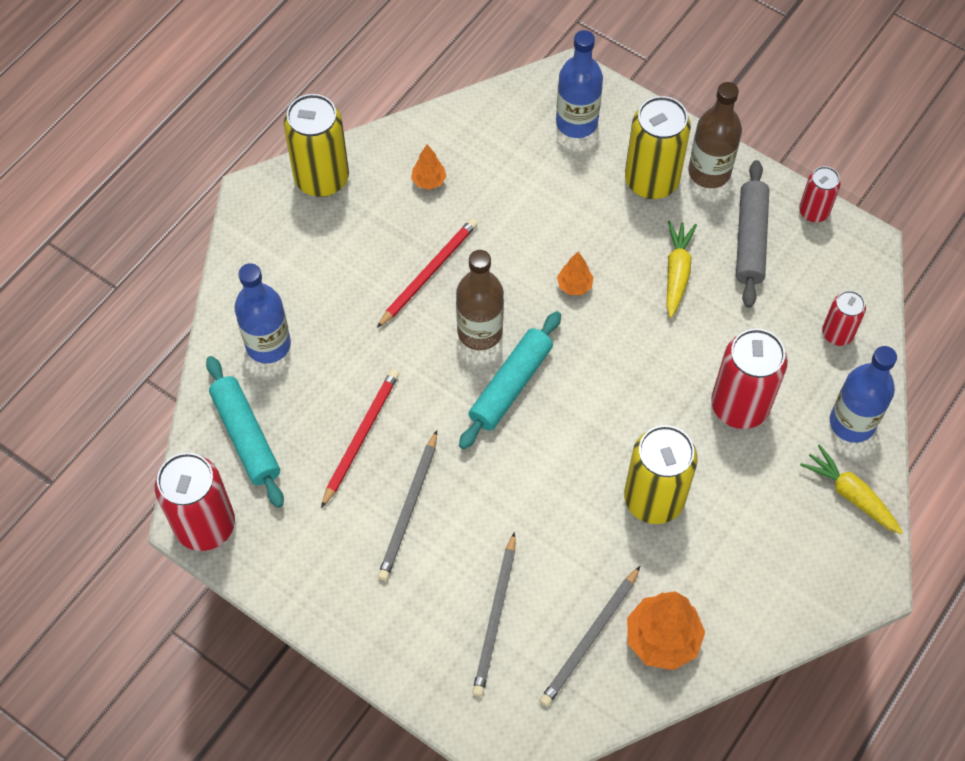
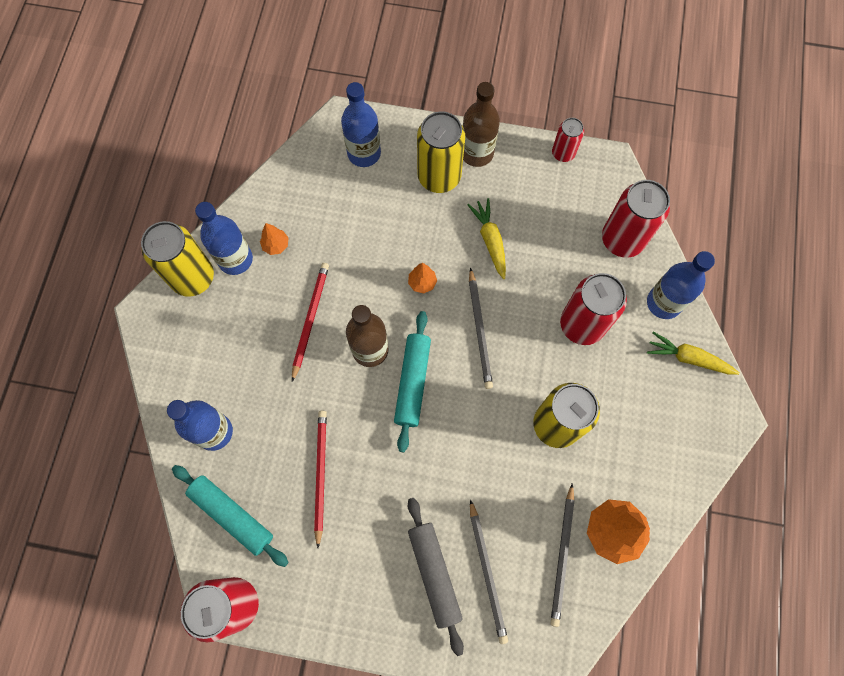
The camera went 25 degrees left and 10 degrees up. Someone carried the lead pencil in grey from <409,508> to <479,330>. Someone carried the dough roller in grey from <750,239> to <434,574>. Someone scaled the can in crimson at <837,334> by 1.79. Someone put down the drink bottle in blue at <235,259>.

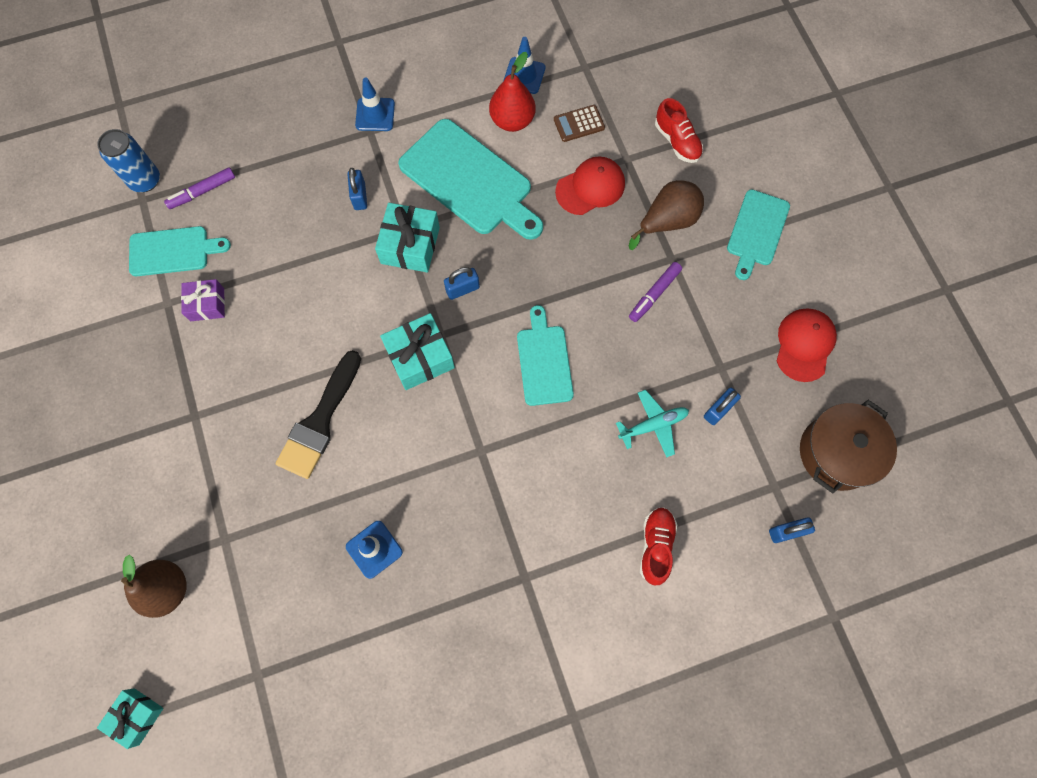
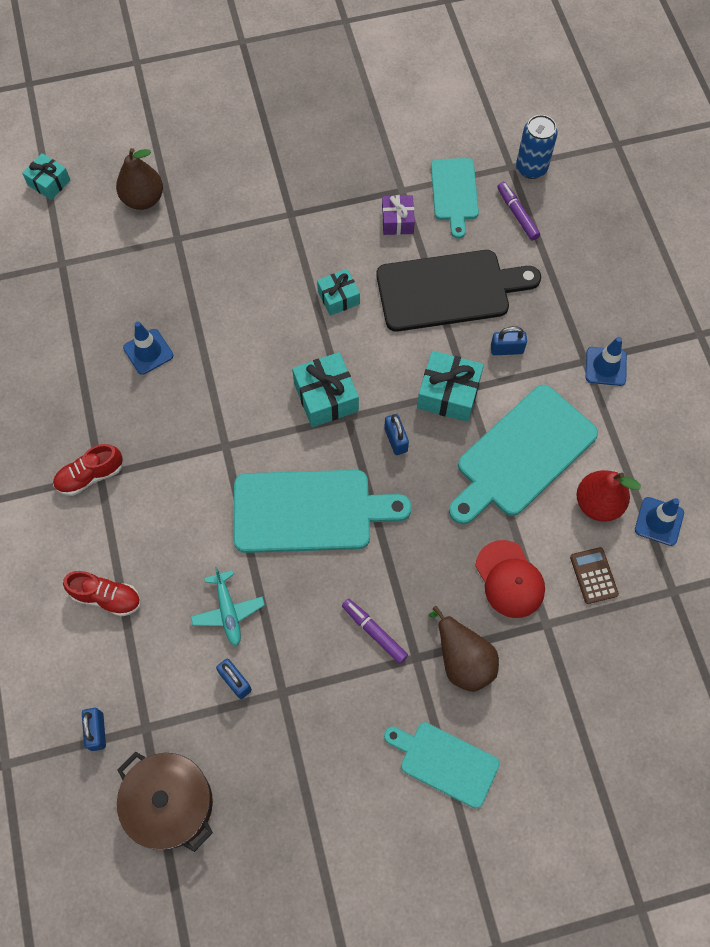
The camera went 95 degrees right and 5 degrees down. Someone took away the paintbrush in black at <320,421>. Someone scaled the cutting board in teal at <544,361> by 1.66. Someone carried the shoe in crimson from <677,141> to <90,476>. Someone took away the baseball cap in crimson at <804,345>. Someone put down the present in teal at <338,297>. Someone put down the cutting board in black at <448,290>.

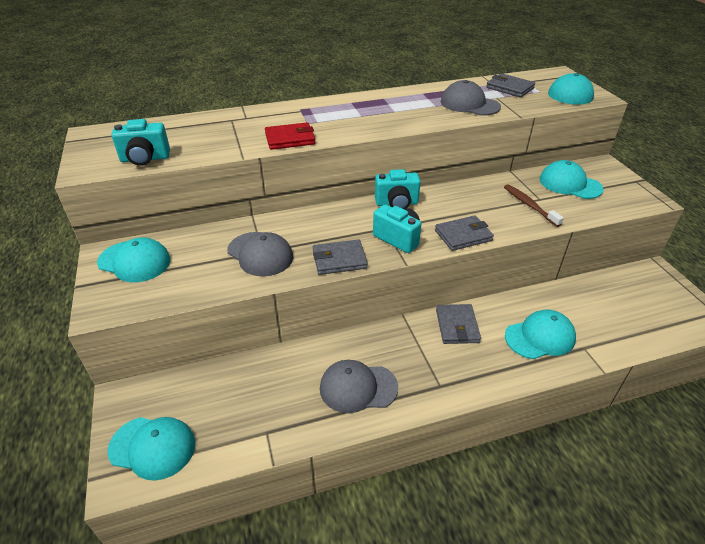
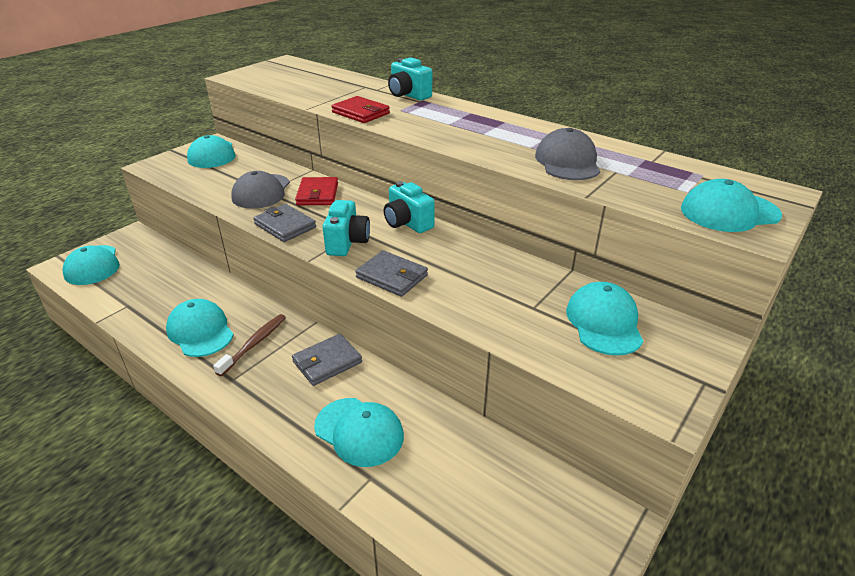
The camera went 55 degrees right and 5 degrees down. Someone carried the photo camera in teal from <145,159> to <408,95>. Someone repainted the baseball cap in grey at <358,387>, which became the baseball cap in teal at <200,331>. Someone took away the card wallet in grey at <510,88>. Someone carried the tooth brush in russet from <529,205> to <254,344>. Someone put down the card wallet in crimson at <317,194>.

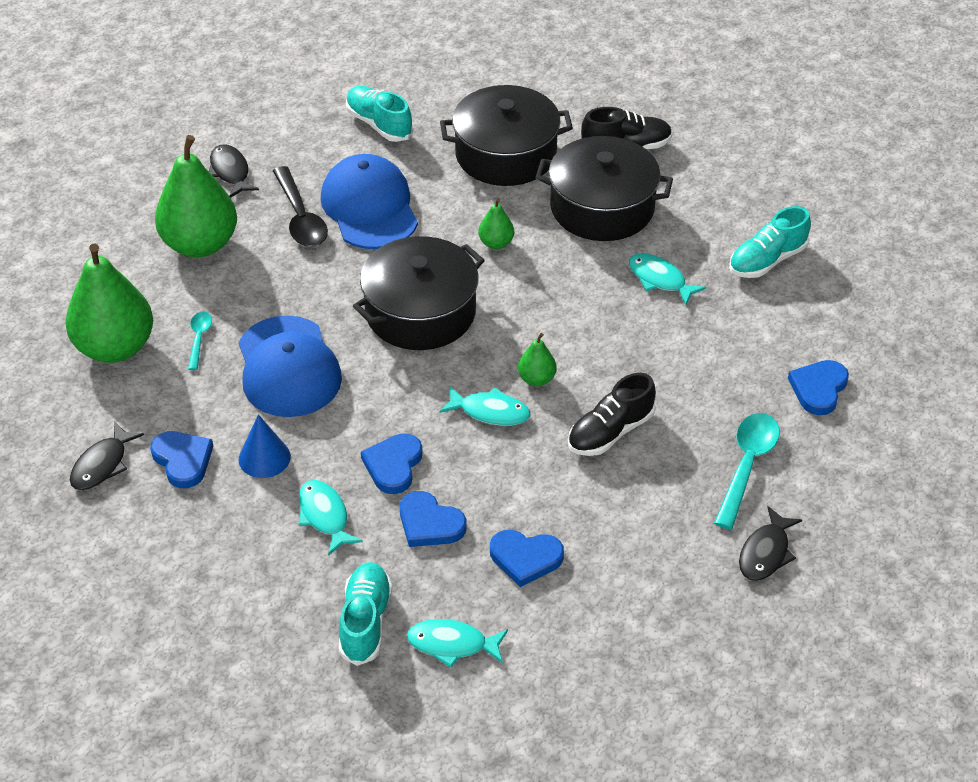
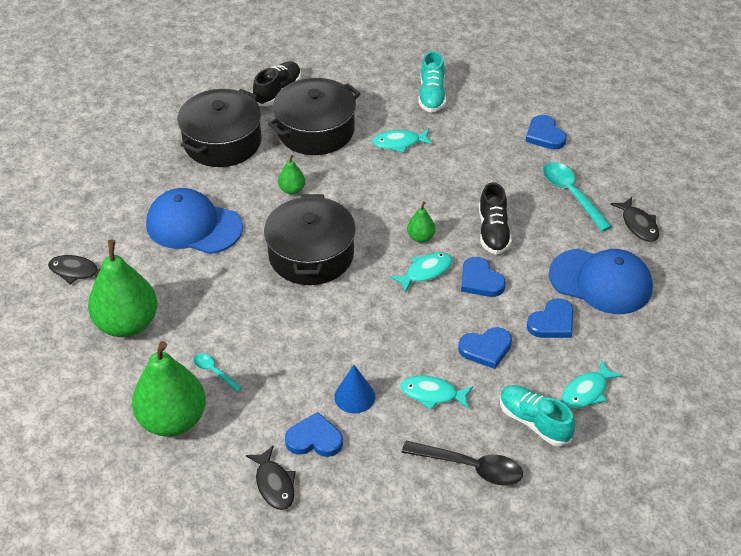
The camera went 50 degrees left and 0 degrees up. Someone carried the baseball cap in blue from <288,367> to <601,281>. Someone carried the spoon in black from <300,217> to <470,467>. Someone took away the shoe in teal at <379,124>. Someone carried the love heart in blue from <393,465> to <480,280>.

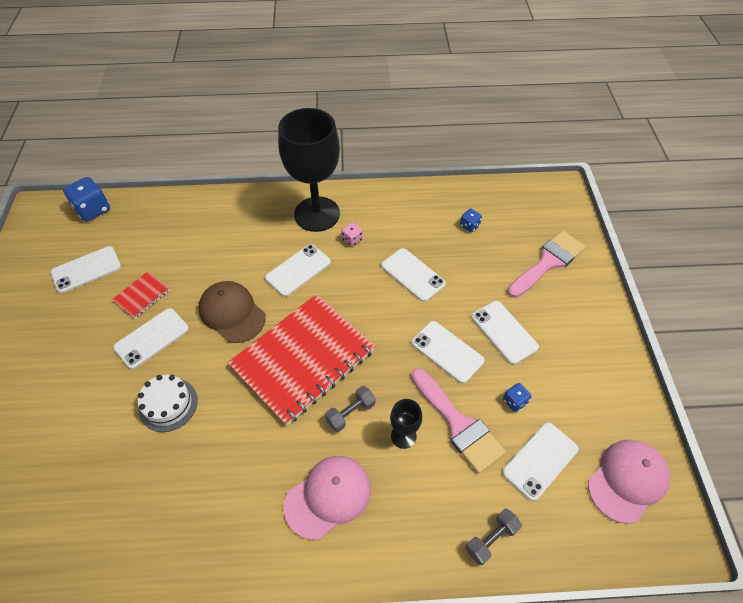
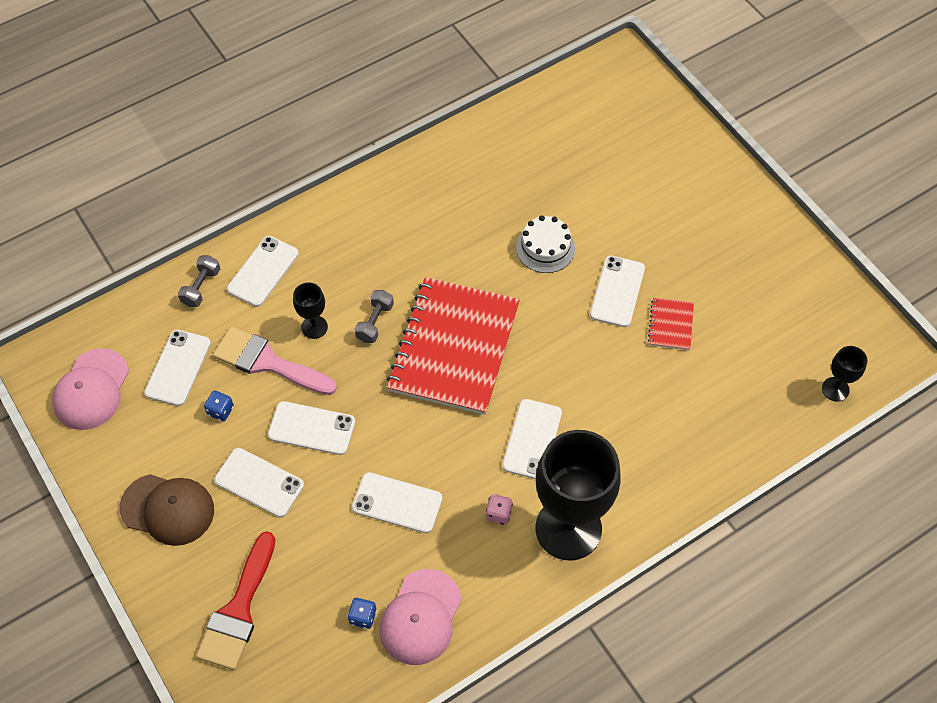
The camera went 150 degrees right and 5 degrees up. Someone carried the phone in snow-white from <86,269> to <263,271>. Someone swapped the game die in blue at <93,210> for the chalice in black at <835,389>. Someone carried the baseball cap in russet from <232,313> to <168,509>. Someone carried the baseball cap in pink from <328,496> to <421,617>. Someone repainted the paintbrush in pink at <548,262>, which became the paintbrush in crimson at <238,609>.

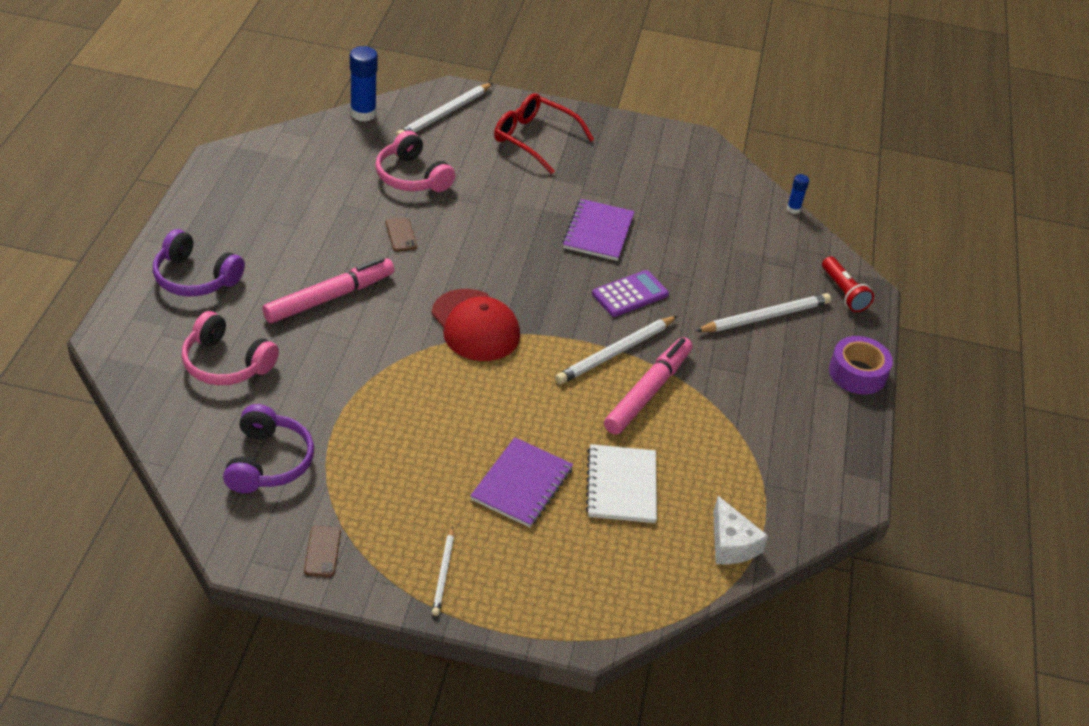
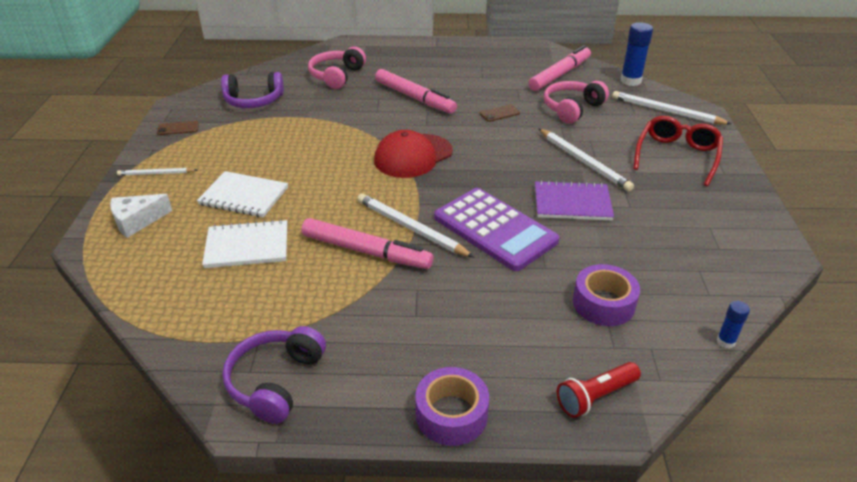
The camera went 85 degrees right and 5 degrees down. Someone carried the headphones in violet from <195,278> to <275,381>. Someone repainted the exercise book in violet at <522,484>, which became the exercise book in snow-white at <244,196>. Someone scaled the adding machine in violet at <630,294> by 1.70. Someone carried the lead pencil in snow-white from <765,317> to <584,161>. Someone carried the piece of cheese in snow-white from <731,544> to <137,221>. Someone put down the marker pen in pink at <560,75>. Someone put down the sticky tape in violet at <603,303>.

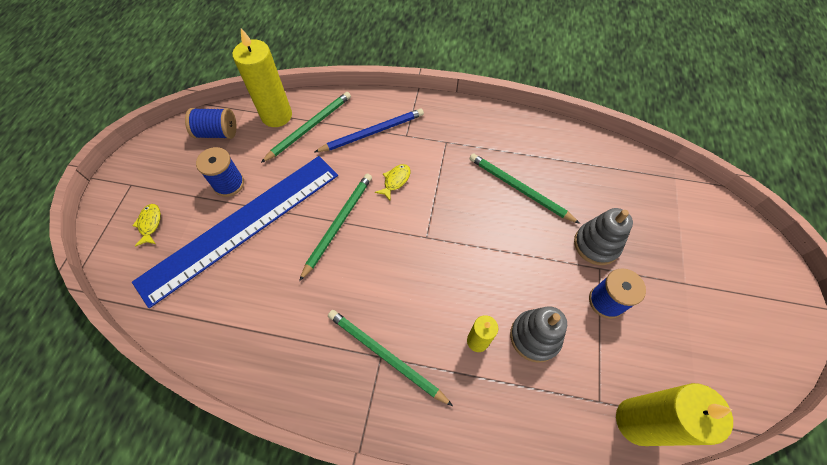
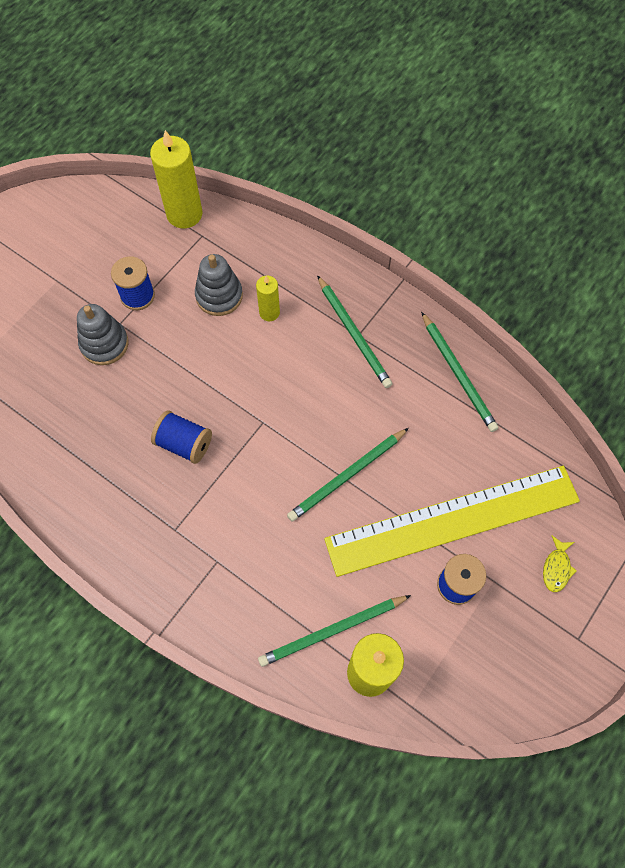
The camera went 155 degrees left and 5 degrees up. Someone repainted the measuring stick in blue at <242,226>, which became the measuring stick in yellow at <452,520>. Someone carried the bobbin in blue from <217,133> to <184,443>. Someone took away the lead pencil in blue at <372,132>. Someone took away the fish in yellow at <395,181>. Someone carried the lead pencil in leaf-green from <519,189> to <458,374>.

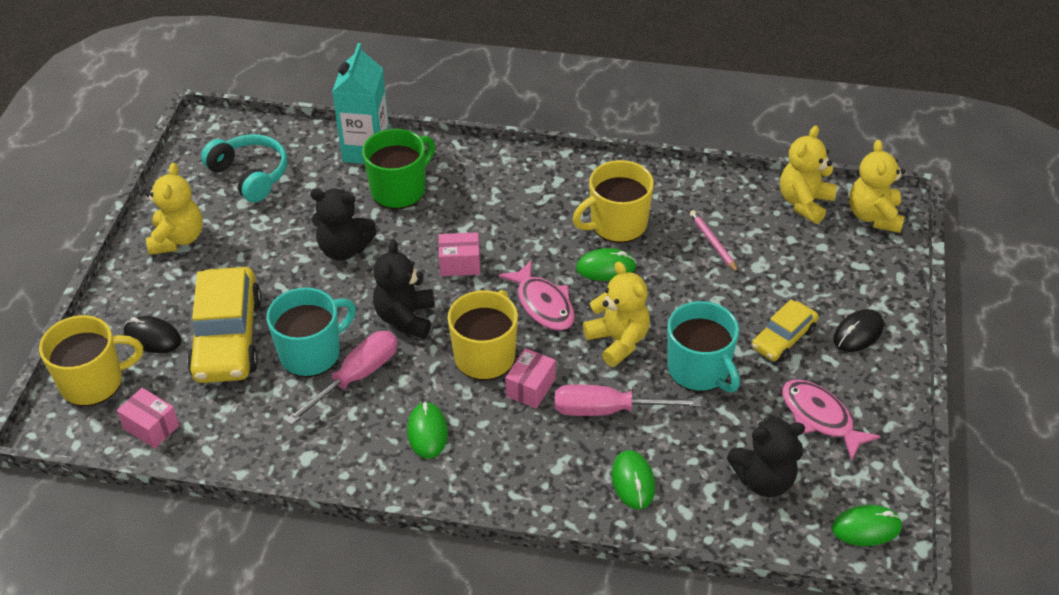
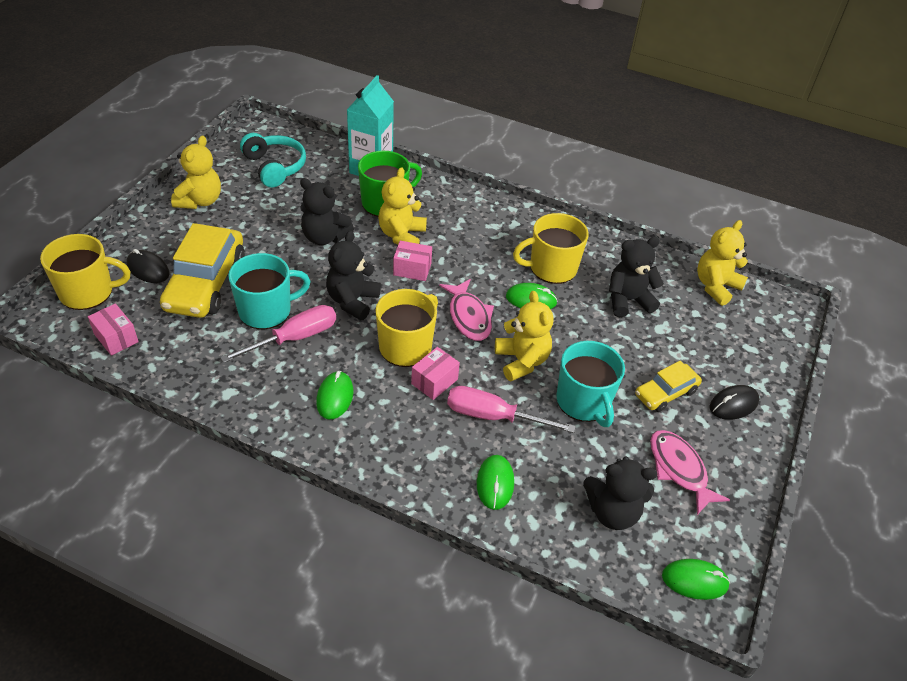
The camera went 10 degrees right and 0 degrees up. Someone swapped the lead pencil in pink at <713,242> for the teddy in black at <628,300>. Someone carried the teddy in yellow from <874,216> to <402,235>.

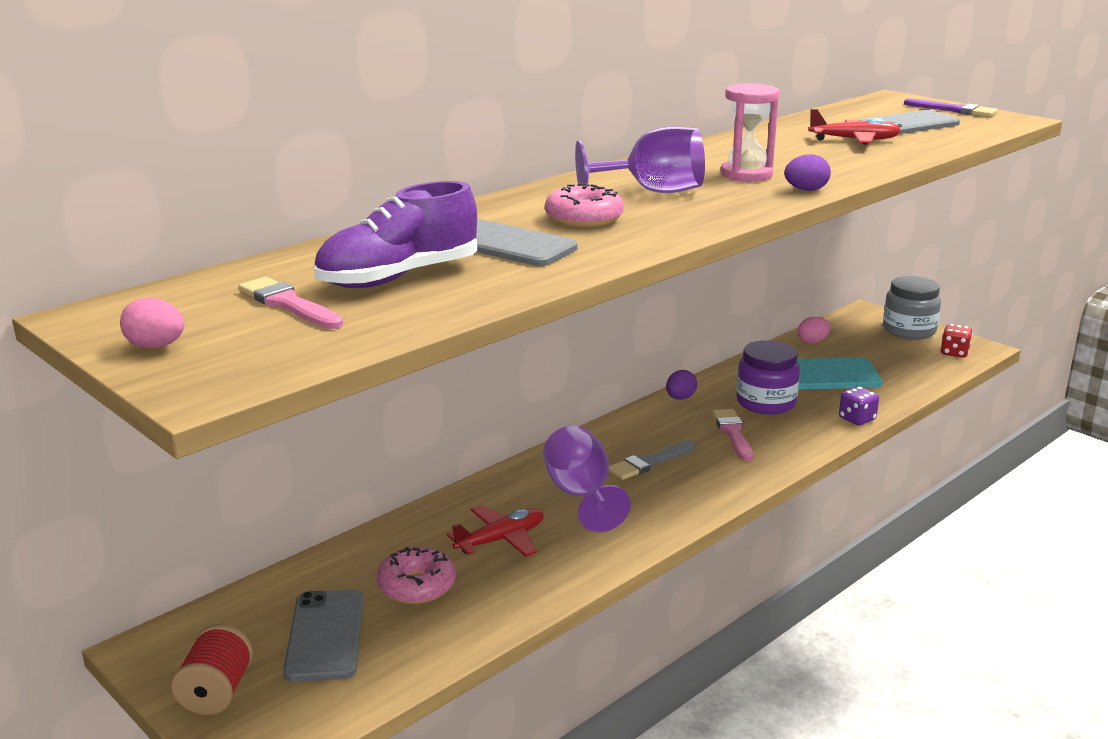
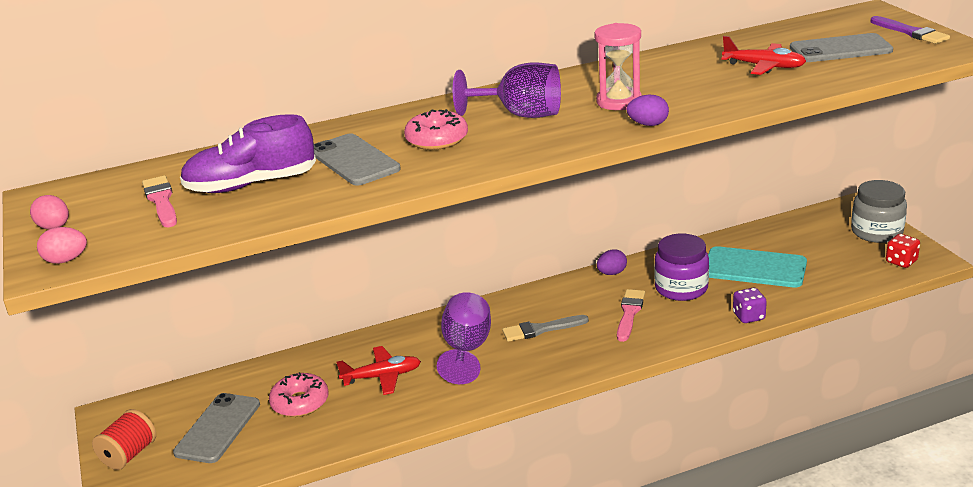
The camera went 25 degrees right and 5 degrees up. Someone carried the toy egg in pink from <812,342> to <66,260>.

